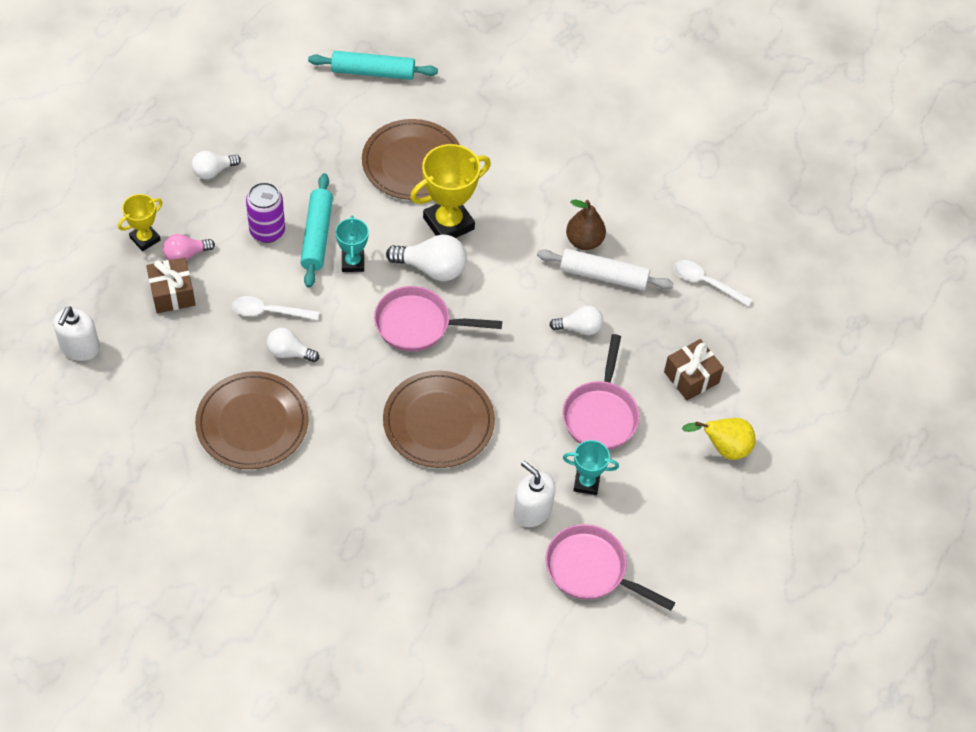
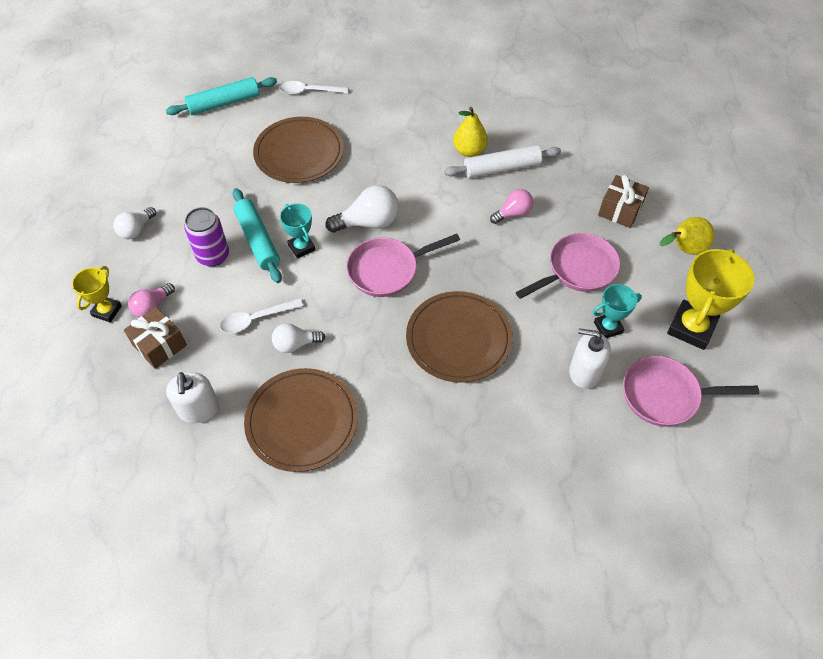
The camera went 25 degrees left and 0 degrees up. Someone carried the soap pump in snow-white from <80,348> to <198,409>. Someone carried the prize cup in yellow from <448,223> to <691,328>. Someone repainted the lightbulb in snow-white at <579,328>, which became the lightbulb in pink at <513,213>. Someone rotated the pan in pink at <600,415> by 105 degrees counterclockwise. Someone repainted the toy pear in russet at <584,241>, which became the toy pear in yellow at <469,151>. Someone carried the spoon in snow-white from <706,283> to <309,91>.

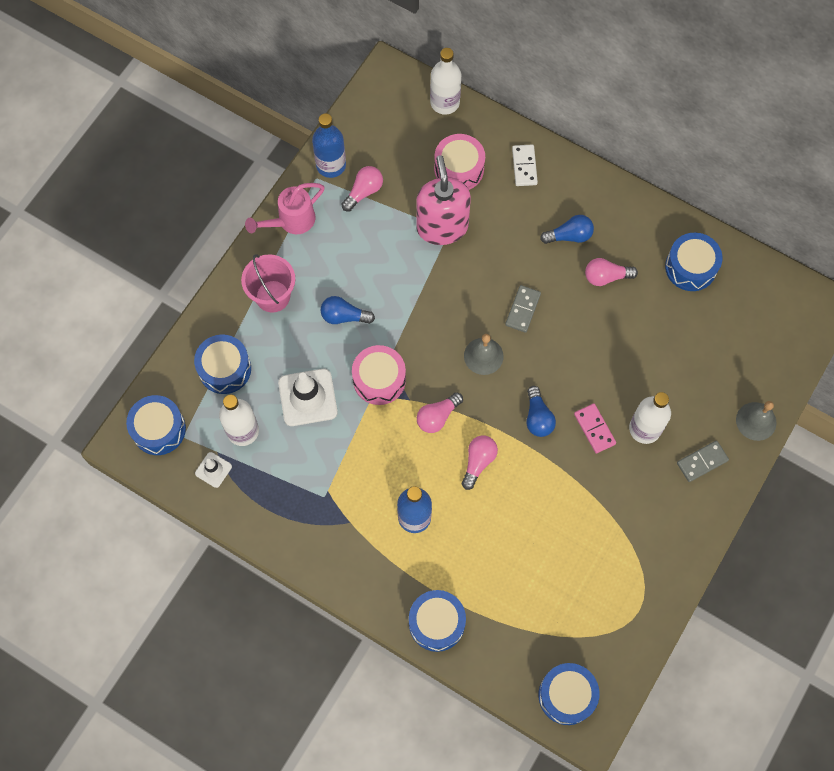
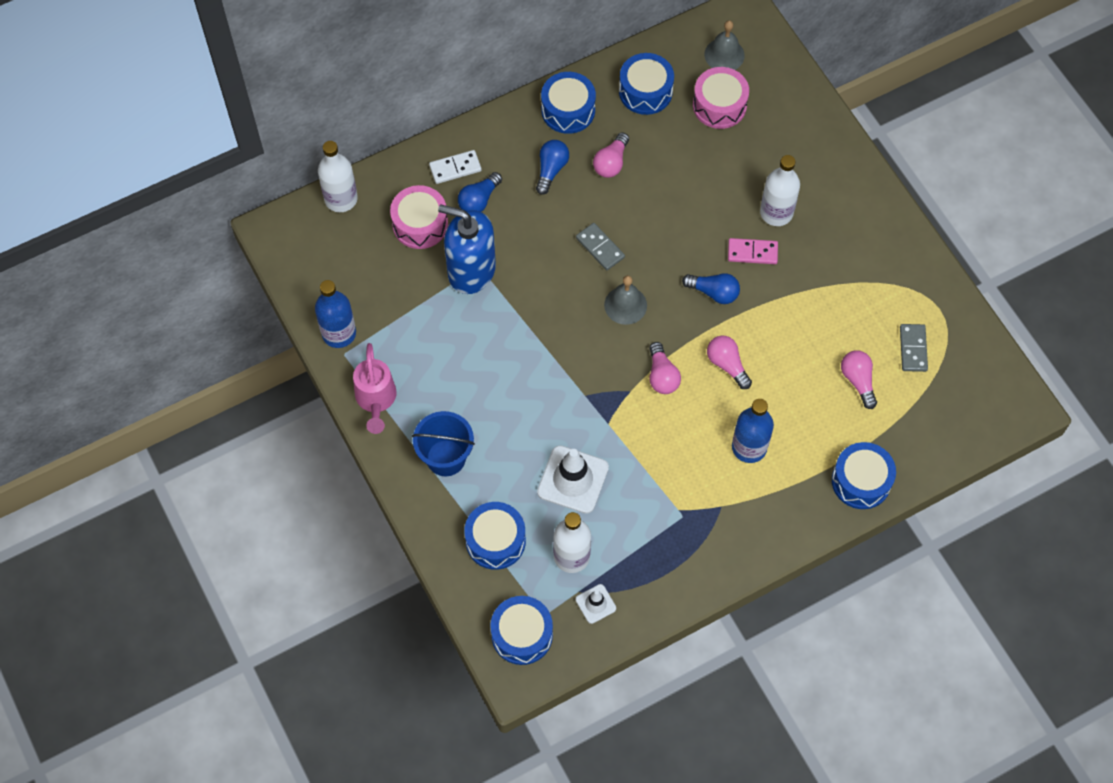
The camera went 60 degrees left and 5 degrees down. Someone repainted the sand bucket in pink at <272,296>, which became the sand bucket in blue at <446,458>. Someone carried the lightbulb in blue from <344,316> to <479,200>. Someone carried the lightbulb in pink from <364,192> to <858,381>. Someone carried the snare drum in pink from <379,379> to <719,105>. Someone repainted the soap pump in pink at <442,227>, which became the soap pump in blue at <471,270>. Someone rotated the domino in snow-white at <524,166> by 45 degrees counterclockwise. Someone carried the snare drum in blue from <566,695> to <568,110>. Someone carried the domino in grey from <702,462> to <913,349>. Someone carried the bell in grey from <756,421> to <724,55>.

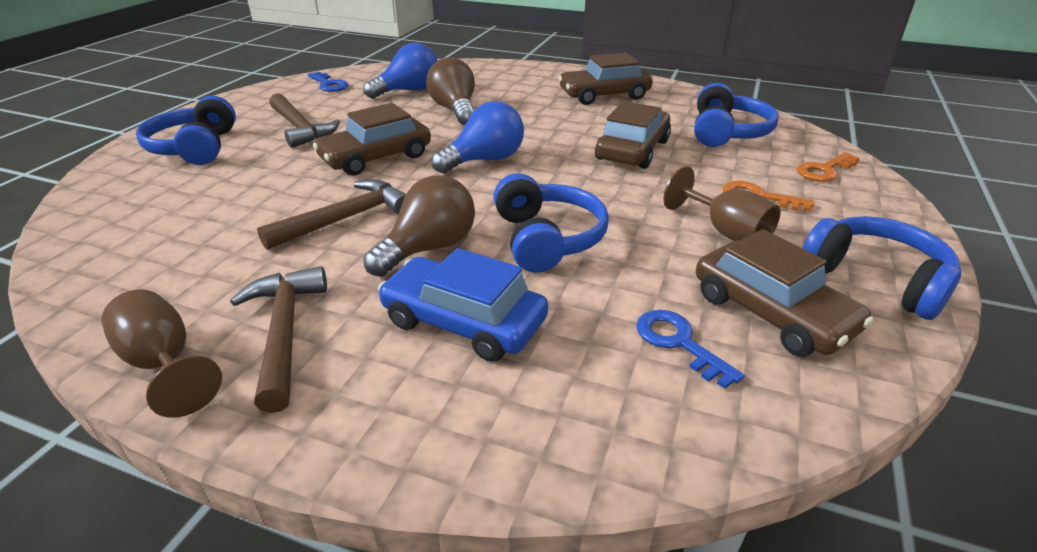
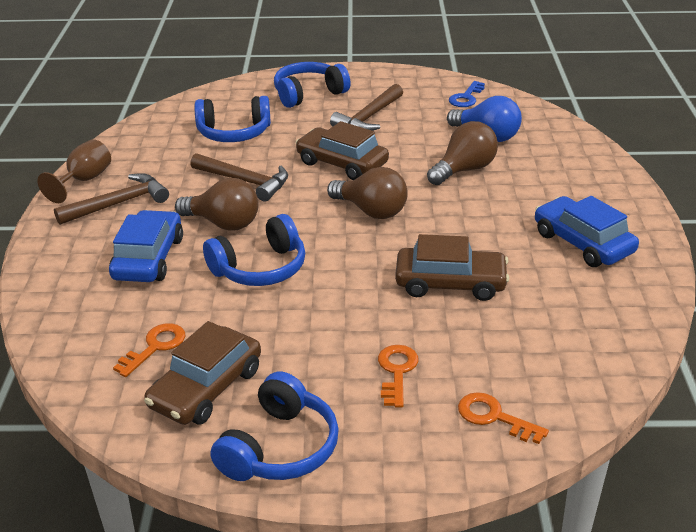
The camera went 70 degrees right and 0 degrees up. Someone repainted the lightbulb in blue at <485,160>, which became the lightbulb in russet at <371,211>. Someone repainted the car in russet at <604,95>, which became the car in blue at <582,243>. Someone repainted the latchkey in blue at <679,343>, which became the latchkey in orange-coloured at <155,347>. Someone took away the chalice in russet at <725,232>. Someone carried the headphones in blue from <727,132> to <234,133>.

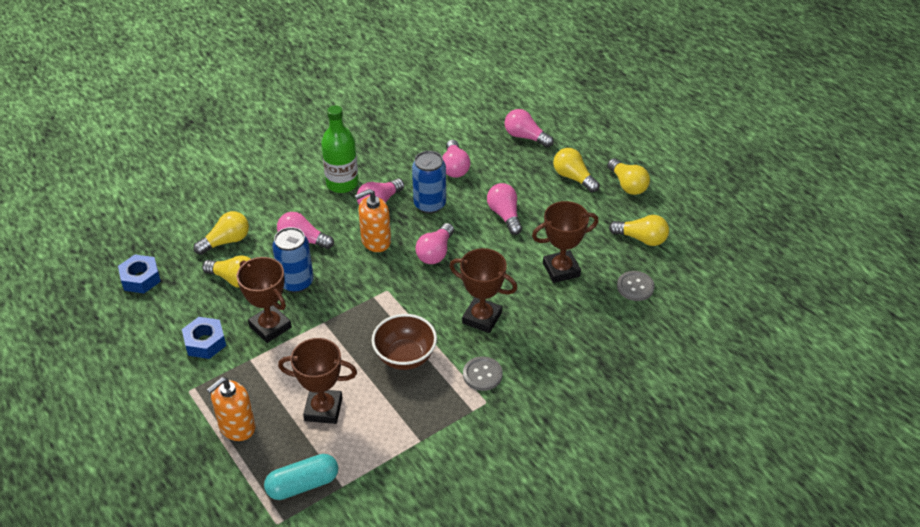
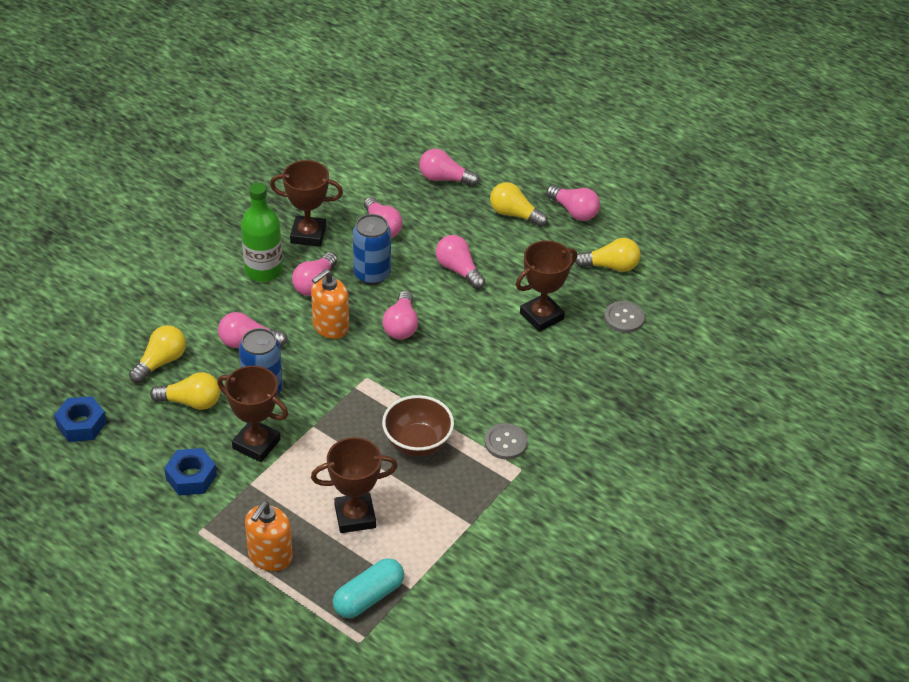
The camera went 20 degrees left and 0 degrees up. Someone carried the prize cup in russet from <482,318> to <308,235>. Someone repainted the lightbulb in yellow at <627,185>, which became the lightbulb in pink at <574,211>.

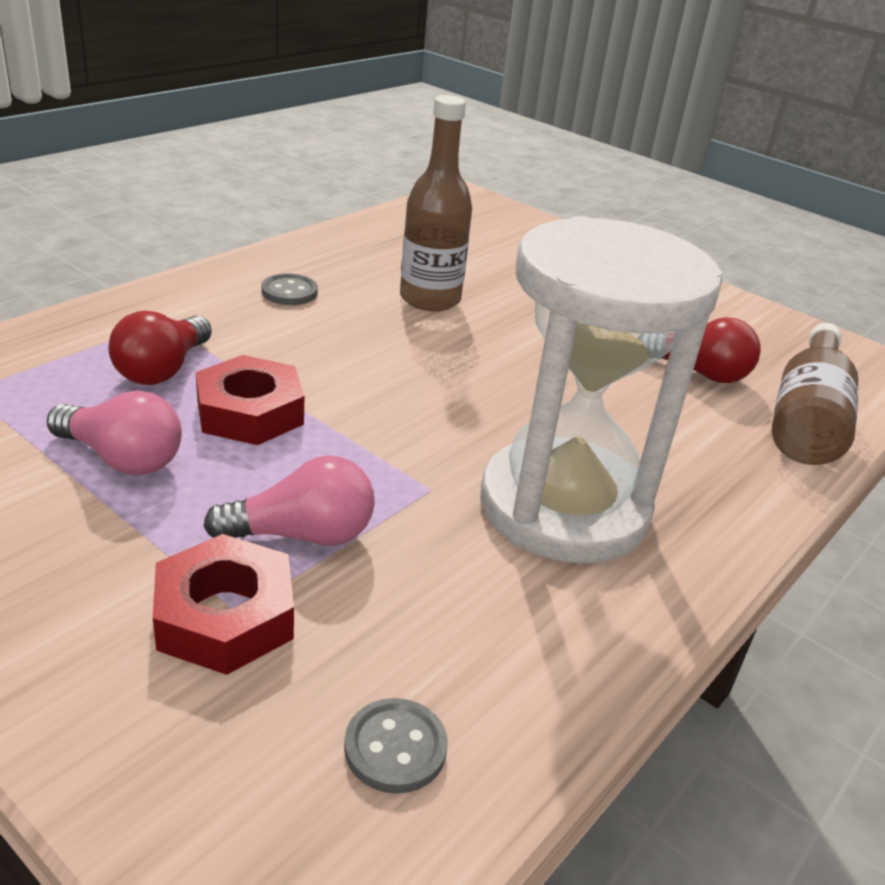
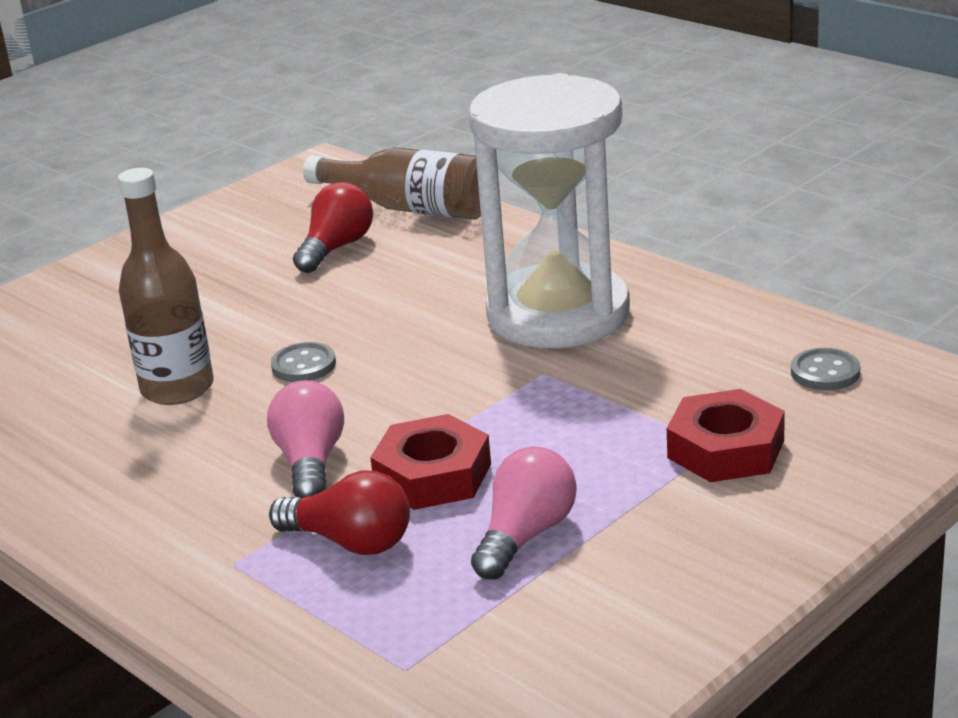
The camera went 80 degrees left and 5 degrees down. Someone carried the lightbulb in pink from <302,535> to <310,462>. Someone carried the button in grey from <289,292> to <303,365>.

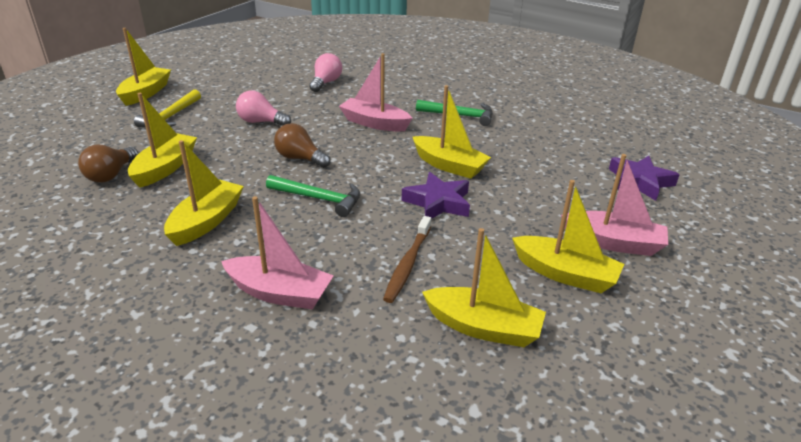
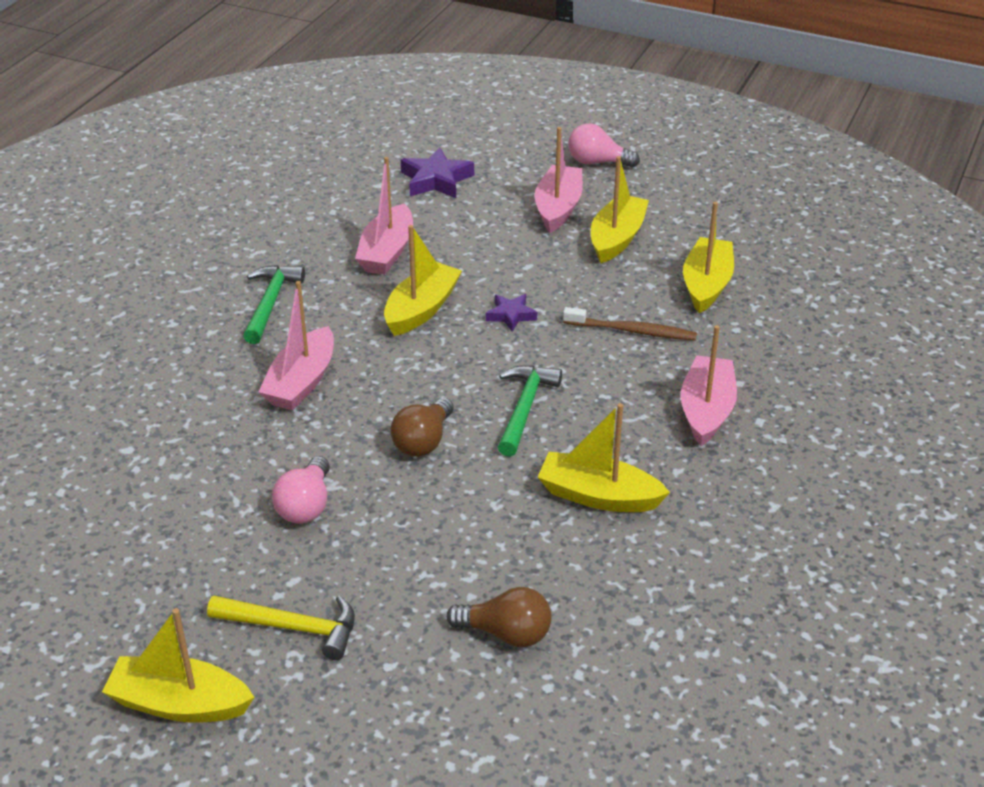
The camera went 95 degrees left and 5 degrees up. Someone took away the boat in yellow at <165,168>. Someone carried the lightbulb in pink from <326,83> to <597,162>. Someone scaled the star shape in violet at <438,202> by 0.61. Someone put down the boat in pink at <387,252>.

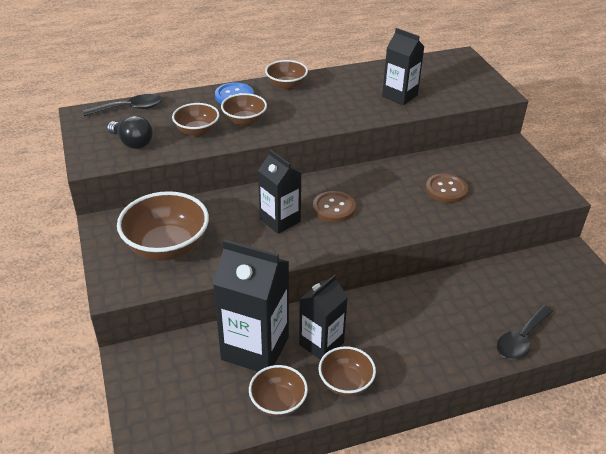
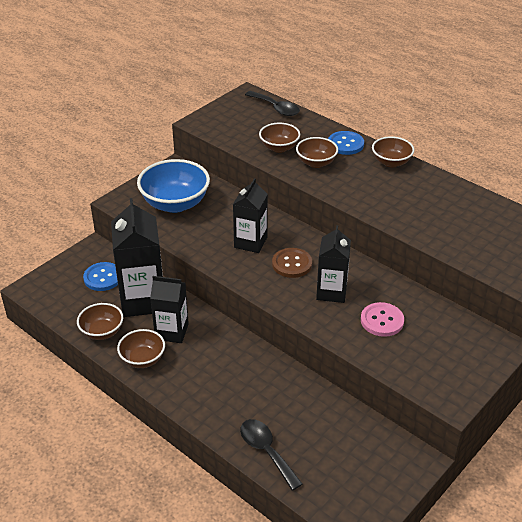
The camera went 60 degrees right and 0 degrees up. Someone took away the lightbulb in black at <132,143>. Someone repainted the serving bowl in russet at <167,247>, which became the serving bowl in blue at <175,204>. Someone carried the juice carton in black from <399,96> to <331,292>. Someone repainted the button in russet at <446,189>, which became the button in pink at <382,321>. Someone rotated the spoon in black at <521,339> by 45 degrees clockwise. Someone put down the button in blue at <103,278>.

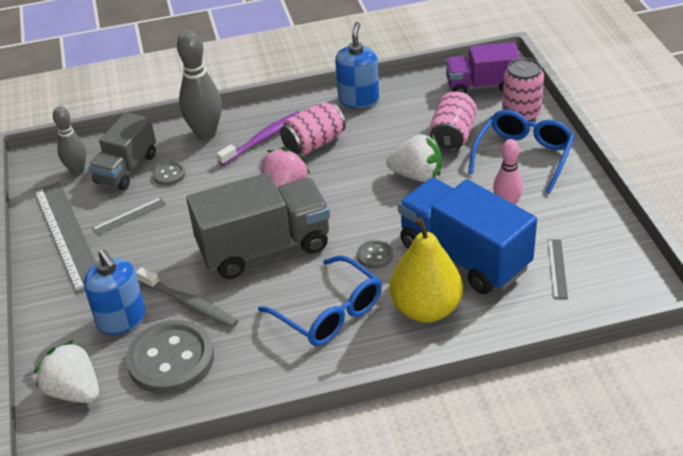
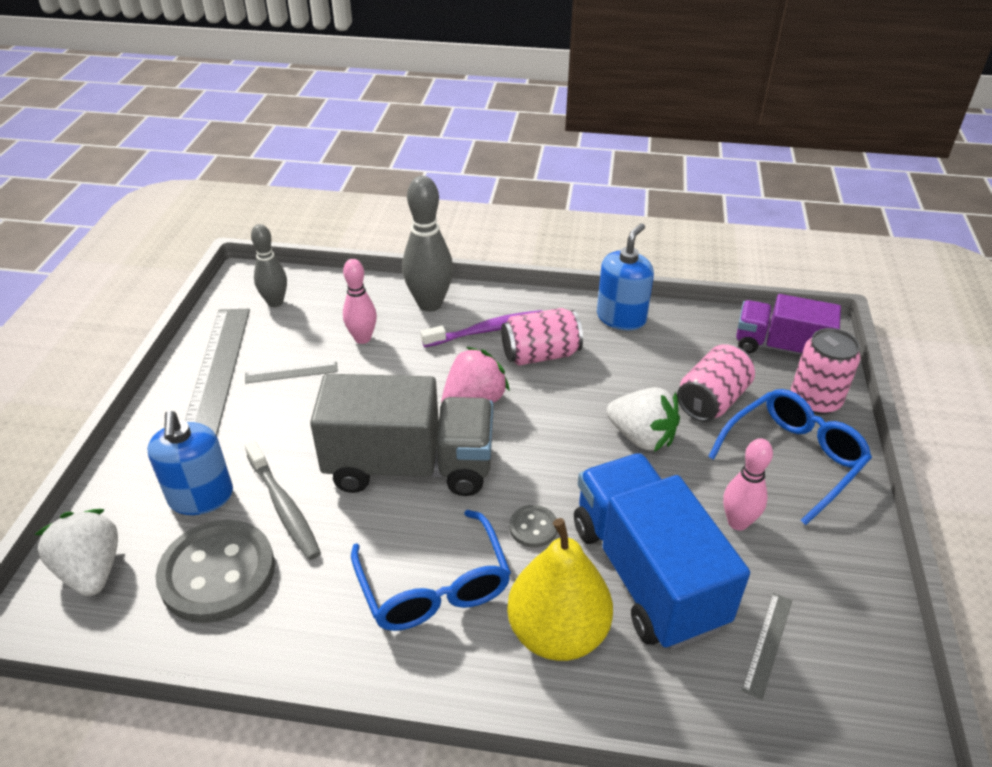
The camera went 20 degrees right and 0 degrees up. Someone took away the truck in grey at <126,169>. Someone swapped the button in grey at <169,174> for the bowling pin in pink at <362,338>.

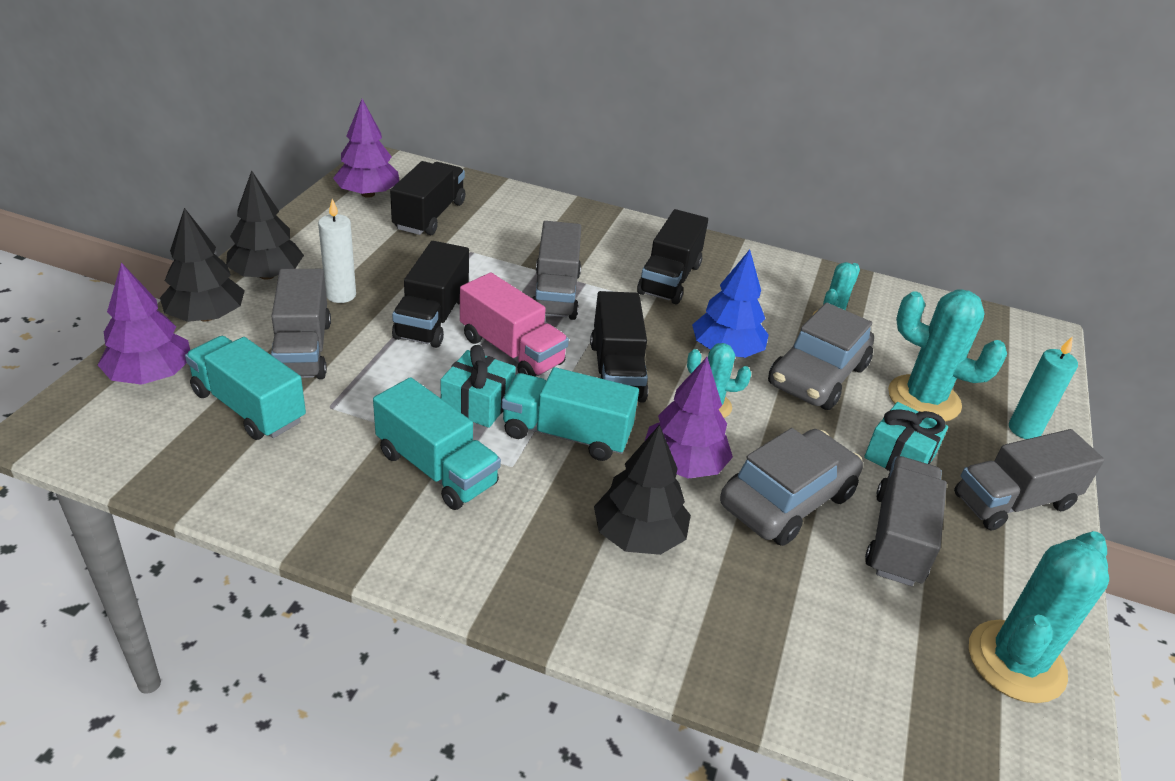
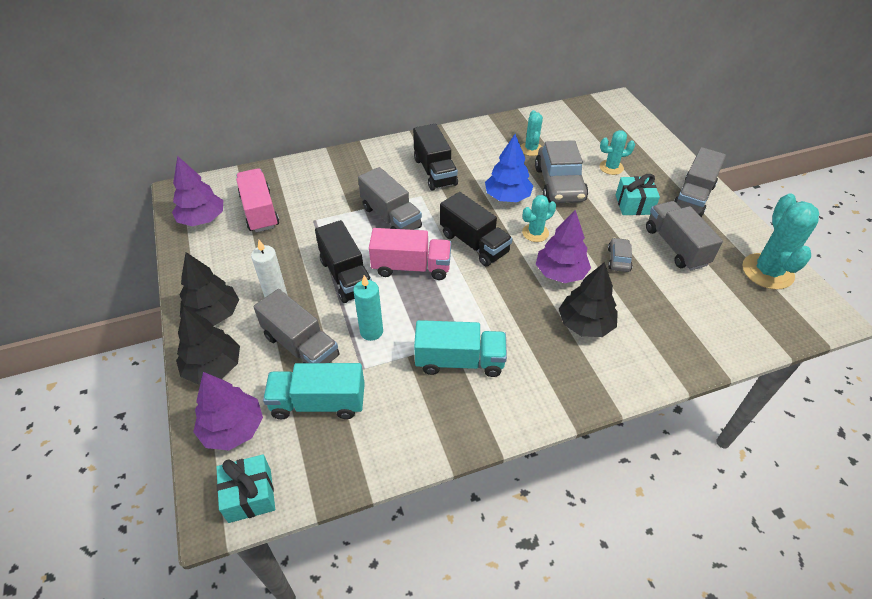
The camera went 35 degrees left and 10 degrees up. Someone repainted the truck in black at <429,216>, which became the truck in pink at <260,211>. Someone carried the present in teal from <477,403> to <250,495>. Someone took away the truck in teal at <566,434>. Someone scaled the car in grey at <787,500> by 0.47. Someone scaled the saguaro cactus in teal at <924,399> by 0.57. Someone carried the candle in teal from <1024,429> to <371,331>.

